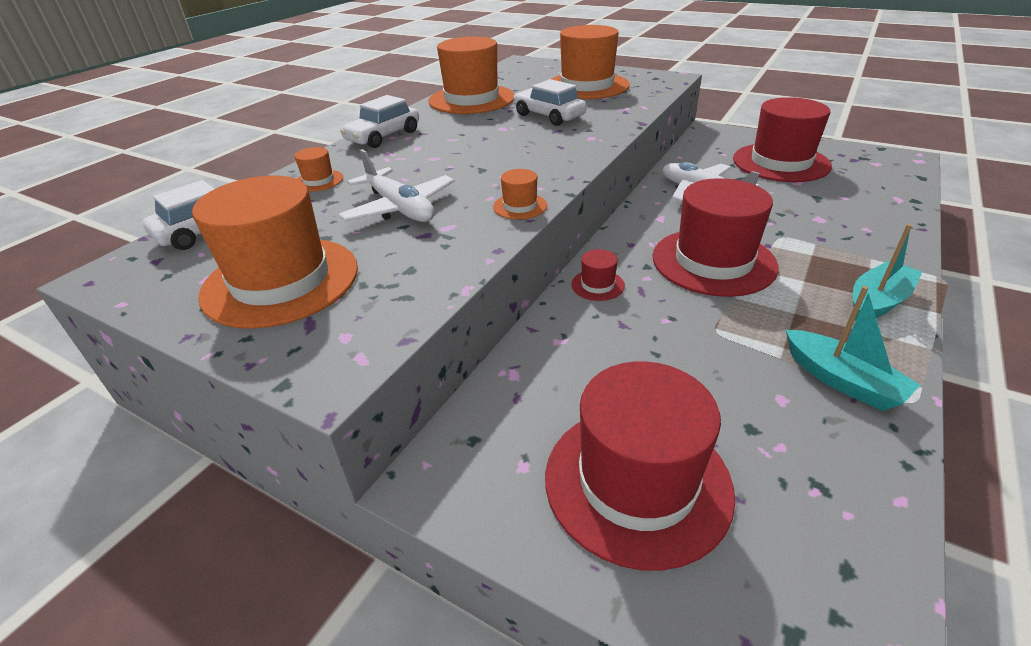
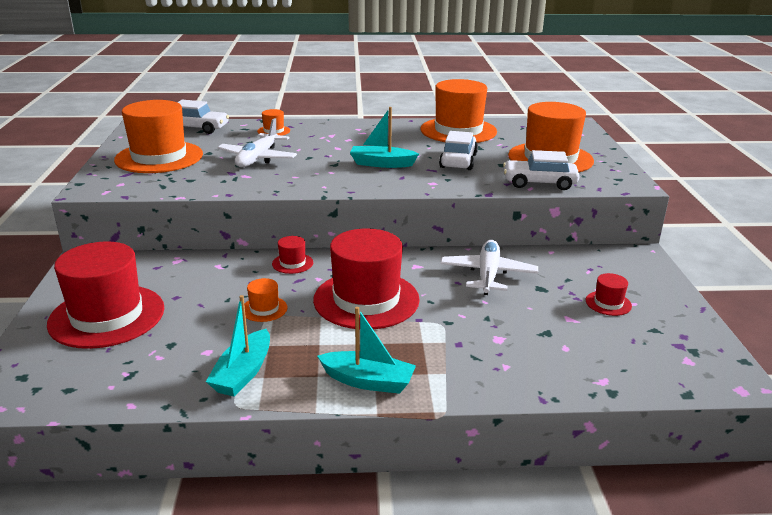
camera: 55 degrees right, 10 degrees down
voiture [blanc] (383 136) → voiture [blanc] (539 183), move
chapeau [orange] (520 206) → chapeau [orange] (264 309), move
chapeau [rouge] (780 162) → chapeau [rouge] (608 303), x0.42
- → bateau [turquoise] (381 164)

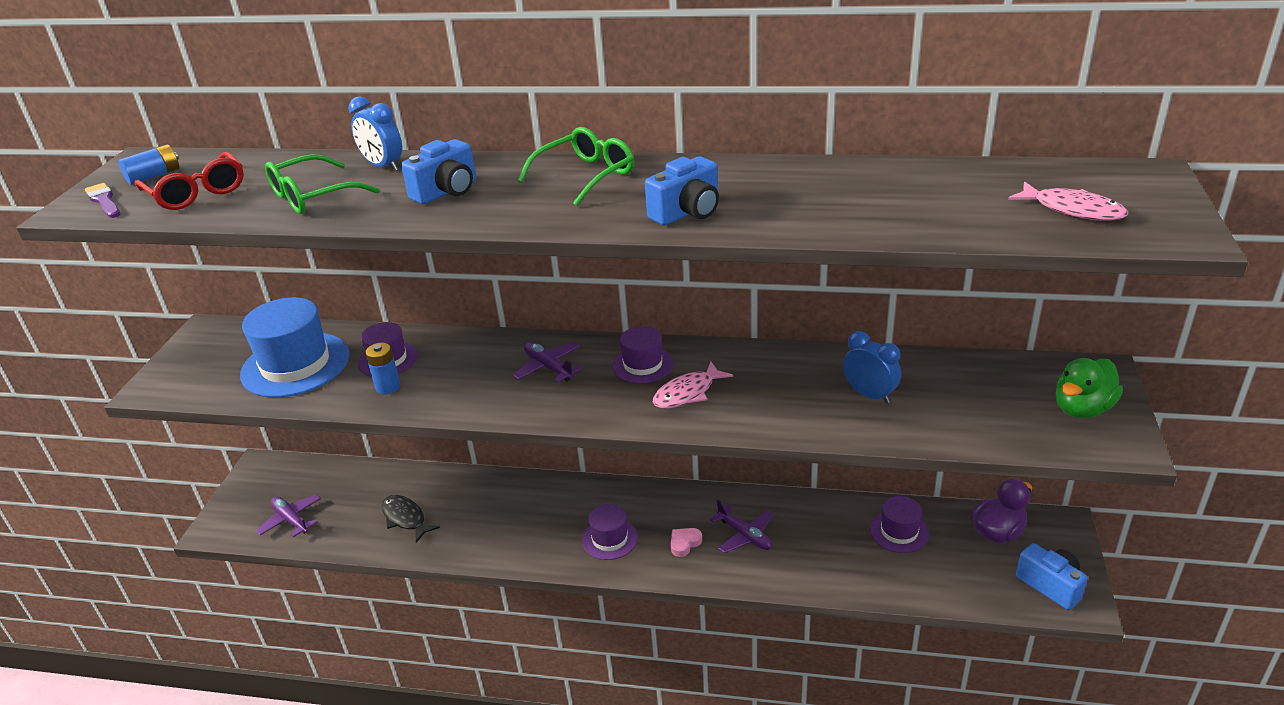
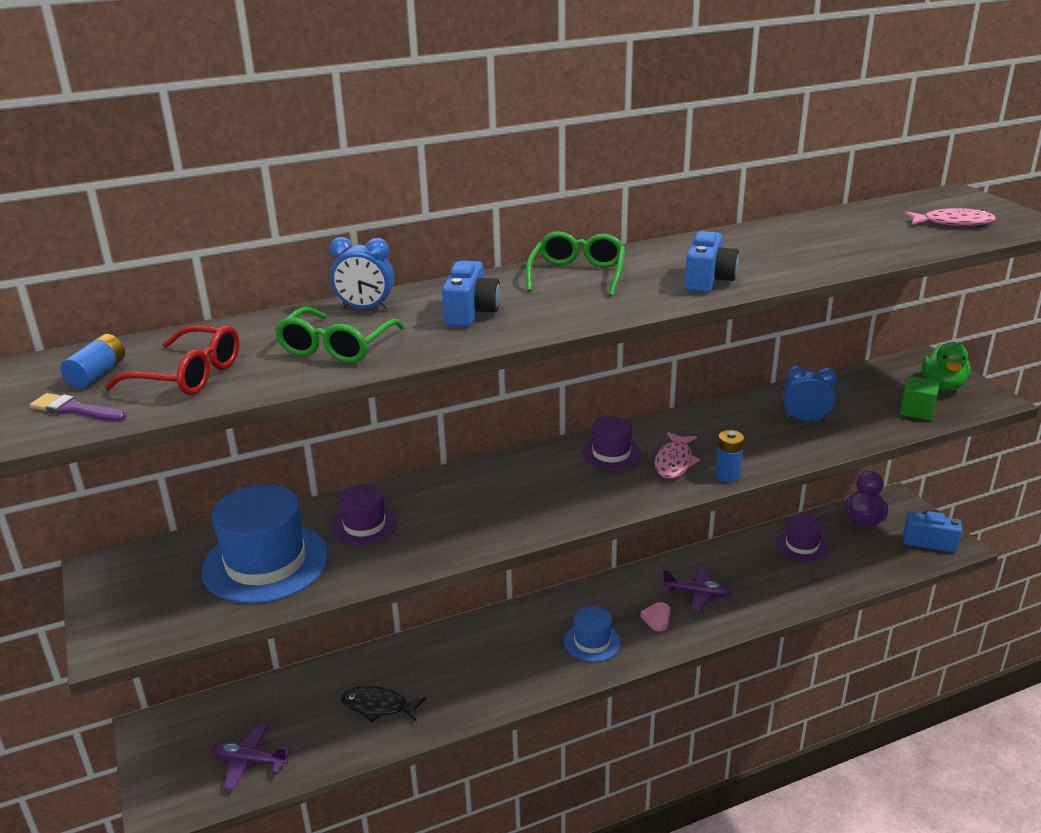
camera: 35 degrees left, 5 degrees down
pile [bleu] (388 387) → pile [bleu] (727 475), move
avion [violet] (548 367) → -
chapeau [violet] (610 539) → chapeau [bleu] (592 641)
- → cube [vert] (917 411)

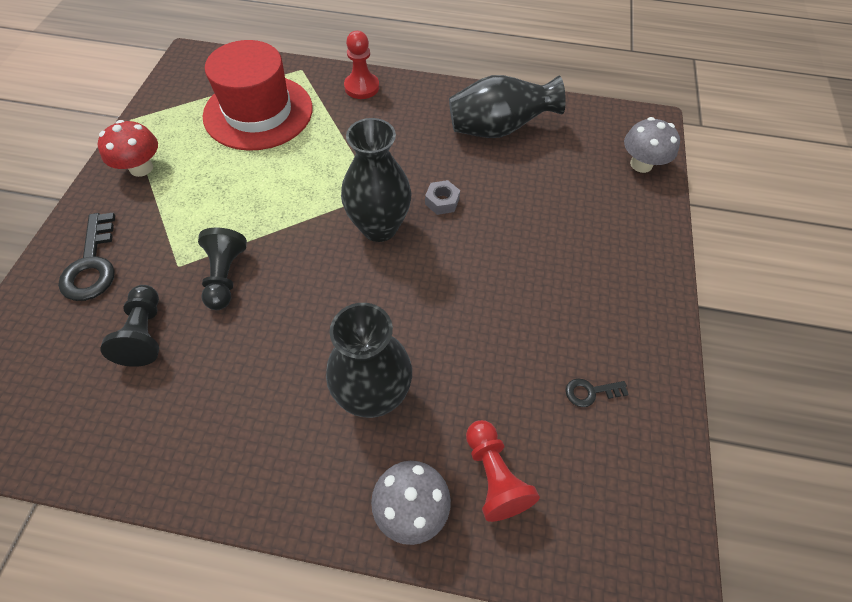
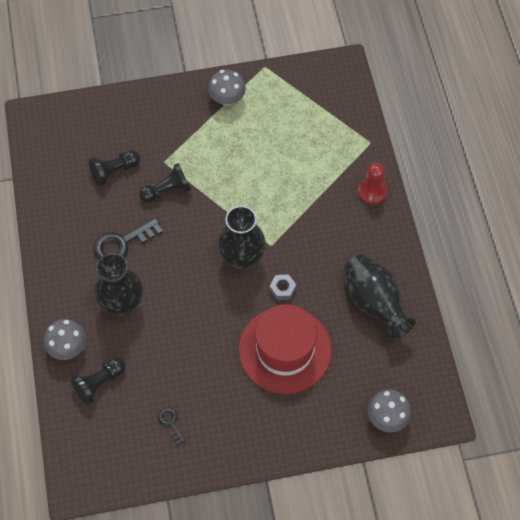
camera: 70 degrees right, 5 degrees up
clé [noir] (92 265) → clé [noir] (122 243), move
champignon [rouge] (141 168) → champignon [gris] (227 99)
chapeau [rouge] (258 112) → chapeau [rouge] (285 350), move
pion [rouge] (494 476) → pion [noir] (99 383)

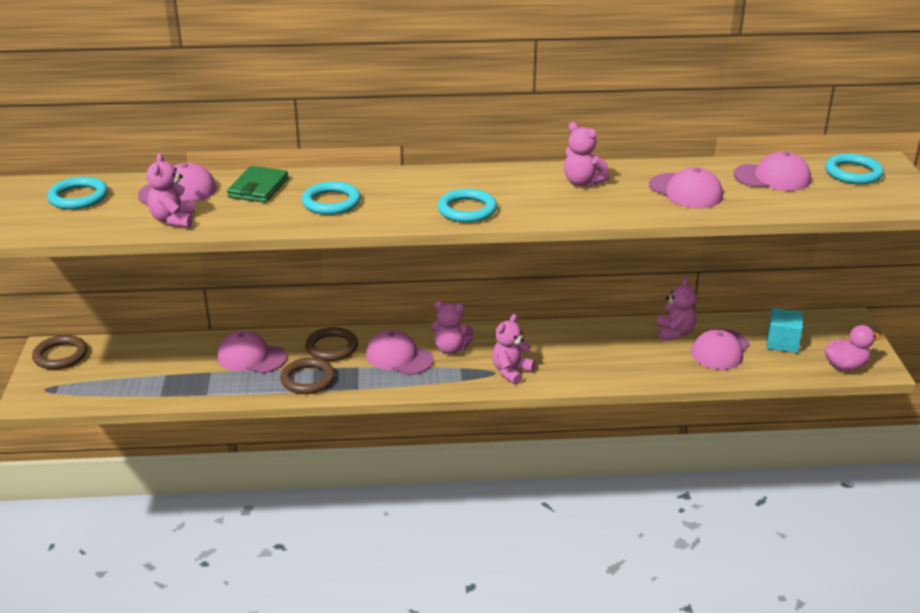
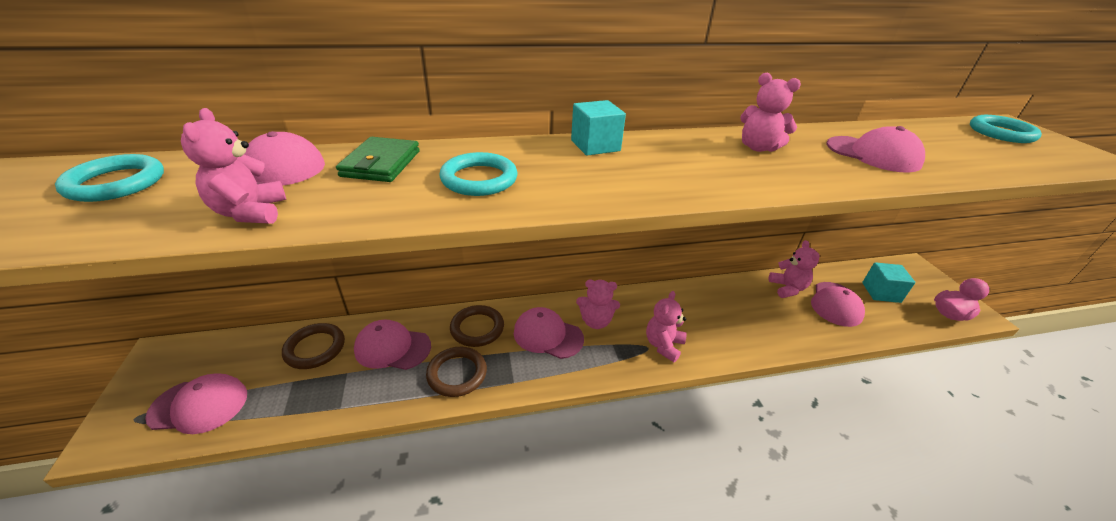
camera: 10 degrees left, 5 degrees up
anneau [marron] (60 355) → anneau [marron] (315 348), move
anneau [turquoise] (467 210) → -
casquette [rose] (772 177) → casquette [rose] (199 405), move
- → cube [turquoise] (595 145)

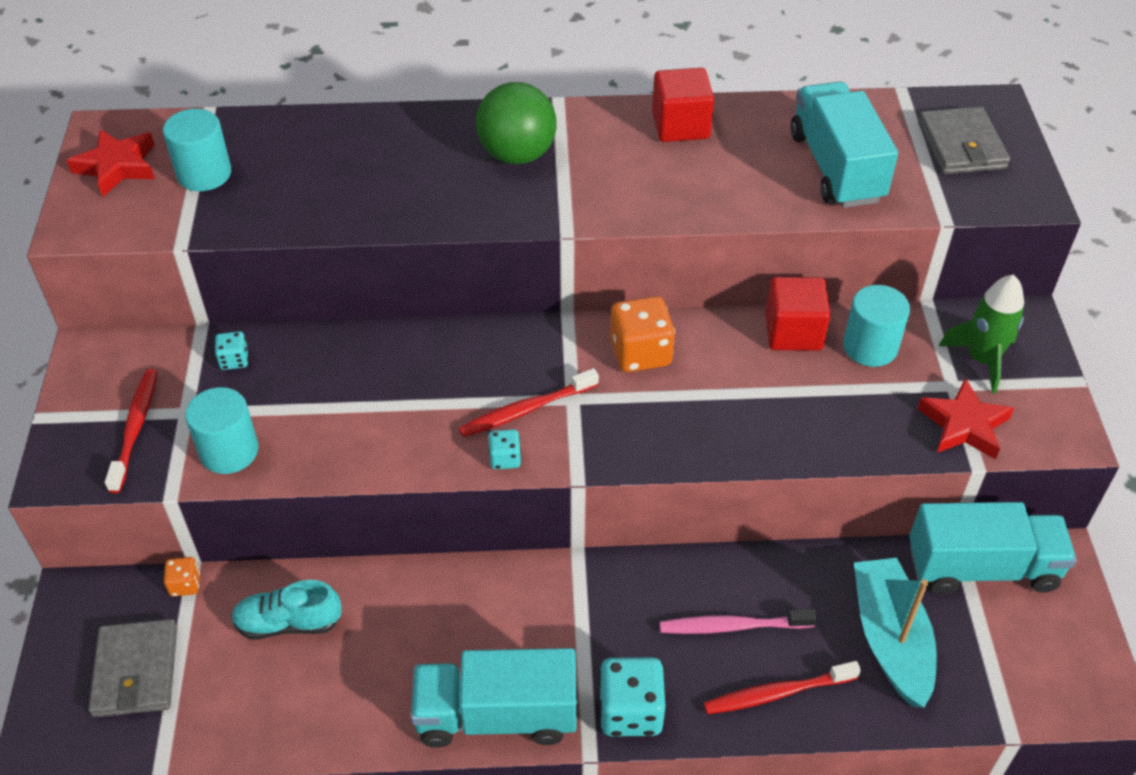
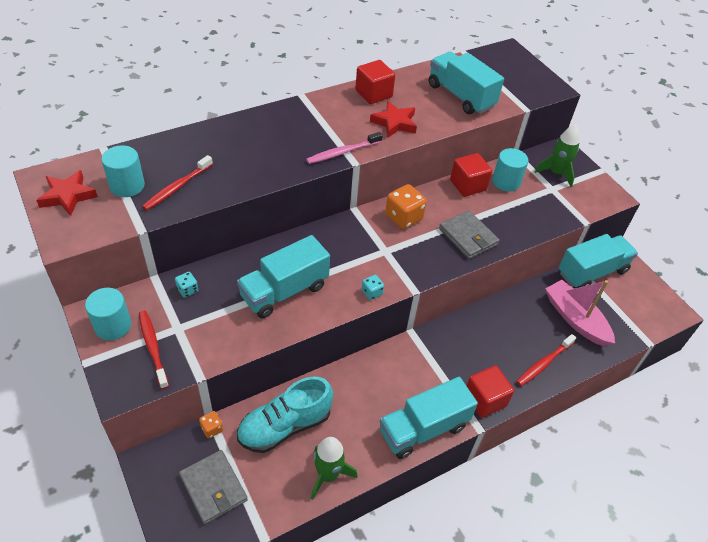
camera: 30 degrees left, 0 degrees up
cylindre [turquoise] (229 451) → cylindre [turquoise] (113 326), move
chaussure [turquoise] (289 623) → chaussure [turquoise] (285 426), x1.55
brosse à dents [rouge] (526 410) → brosse à dents [rouge] (177 187), move
balle [vert] (517 154) → -
dé [turquoise] (630 711) → cube [rouge] (485 399)
brosse à dents [rose] (732 626) → brosse à dents [rose] (342 152), move
bateau [turquoise] (890 639) → bateau [rose] (575 319)
étoile [rouge] (964 425) → étoile [rouge] (394 123), move
portefeuille [gris] (961 145) → portefeuille [gris] (468 237), move
- → camion [turquoise] (284 291)
- → fusée [vert] (328 475)

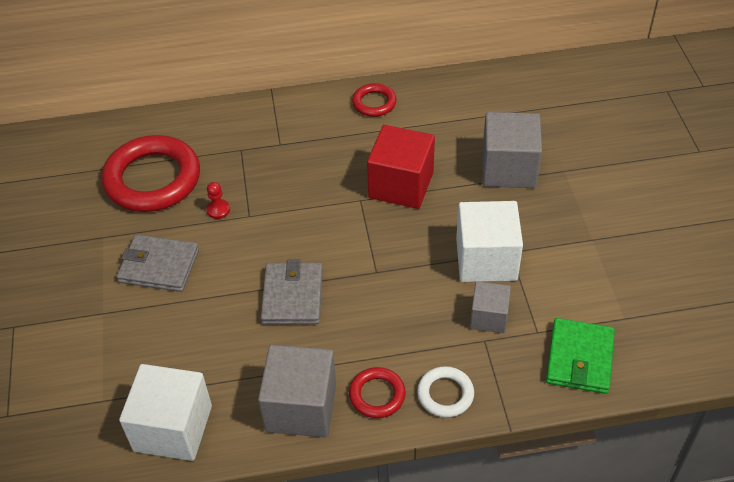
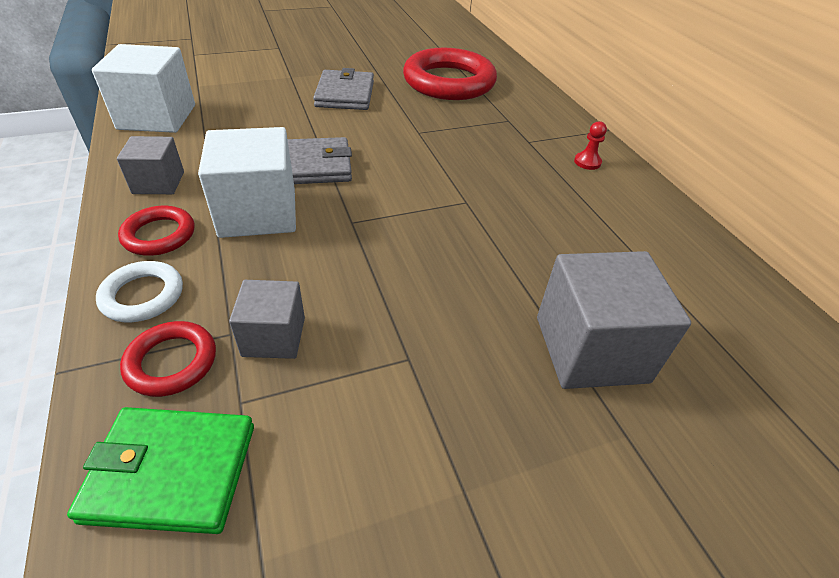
camera: 75 degrees right, 5 degrees down
pion [rouge] (218 210) → pion [rouge] (587 162), move
cube [gris] (301 407) → cube [gris] (158 183), x0.58
anneau [rouge] (374 103) → anneau [rouge] (171 362), move
cube [rouge] (401 185) → -
cube [blanc] (486 259) → cube [blanc] (258 212), move

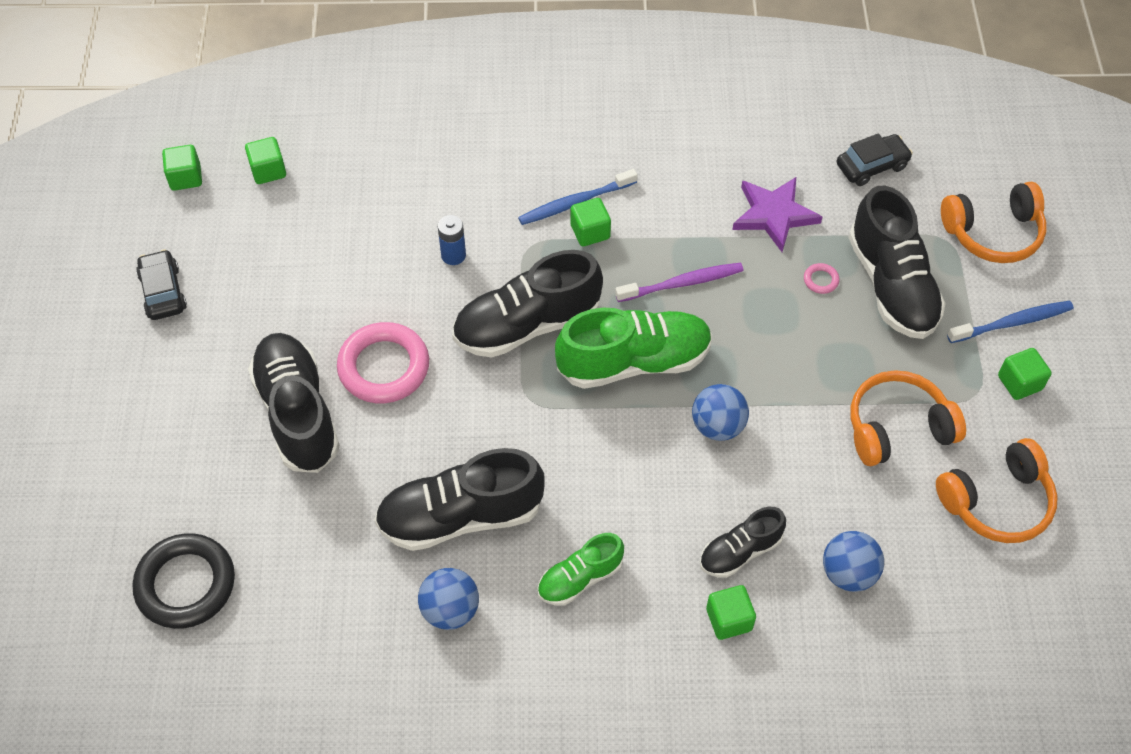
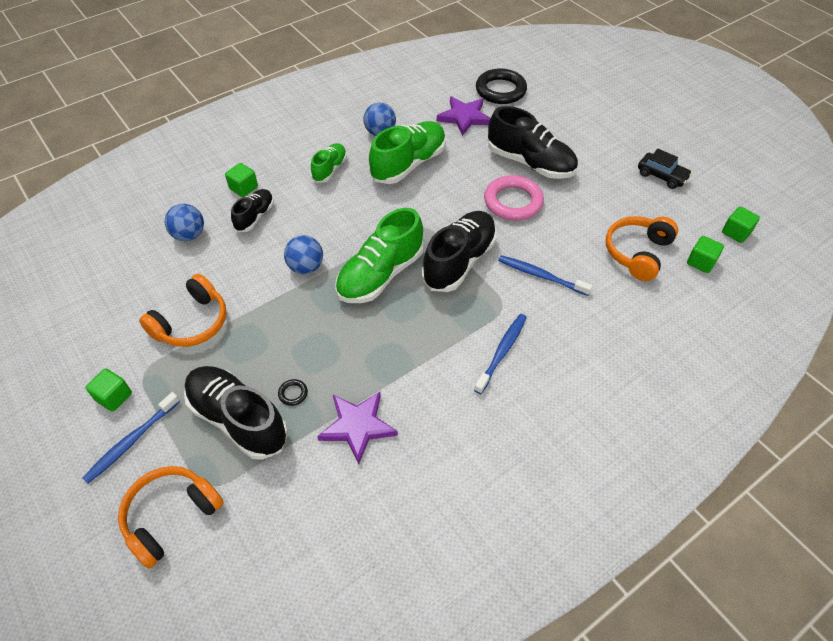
camera: 145 degrees right, 5 degrees down
chaussure [noir] (461 516) → chaussure [vert] (408 164)
pile [bleu] (453 255) → brosse à dents [bleu] (540 275)
cube [vert] (590 232) → -
brosse à dents [violet] (682 283) → -
anneau [rose] (821 280) → anneau [noir] (293 393)
voiture [noir] (872 166) → -
casque audio [orange] (997 502) → casque audio [orange] (637 253), move
- → étoile [violet] (464 117)

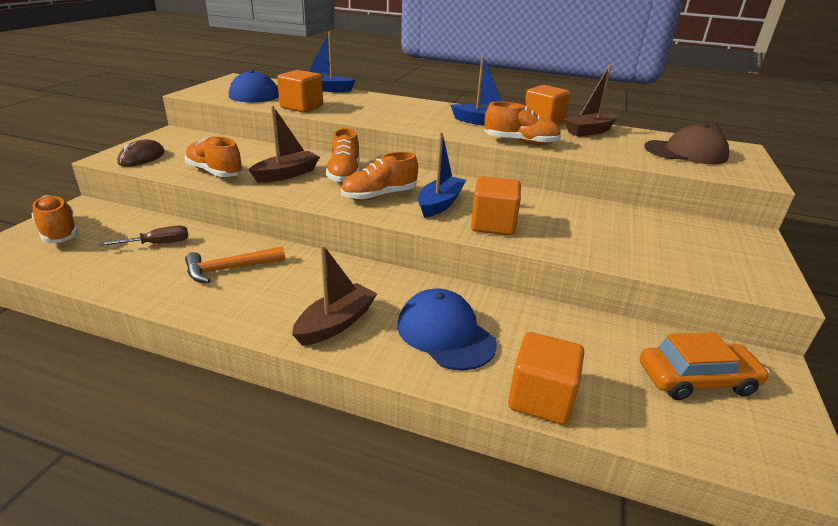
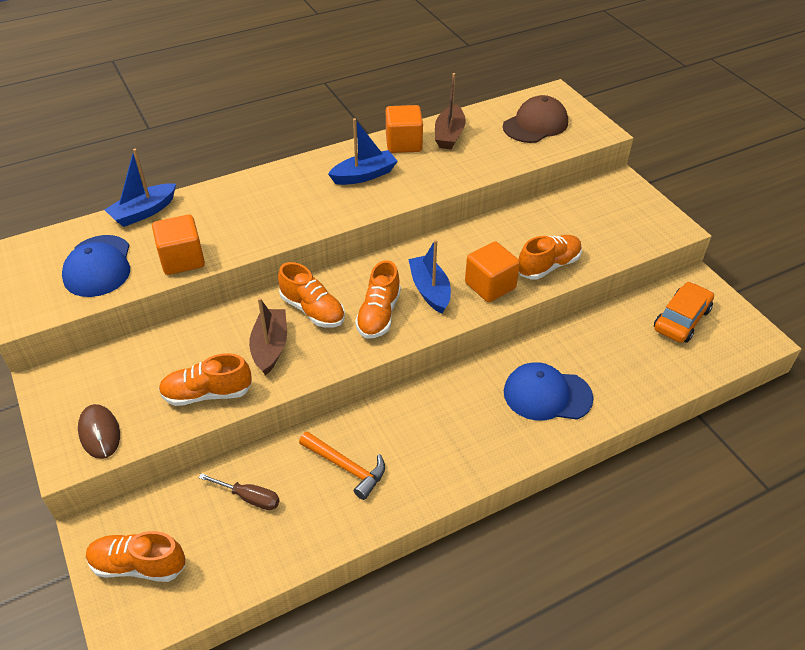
camera: 45 degrees left, 15 degrees up
tournevis [marron] (157 244) → tournevis [marron] (249 497), 90 degrees clockwise
marteau [orange] (229 269) → marteau [orange] (347 467), 75 degrees counterclockwise
bateau [marron] (336 323) → -
chaussure [orange] (520 142) → chaussure [orange] (548 266), move
cube [orange] (540 398) → -

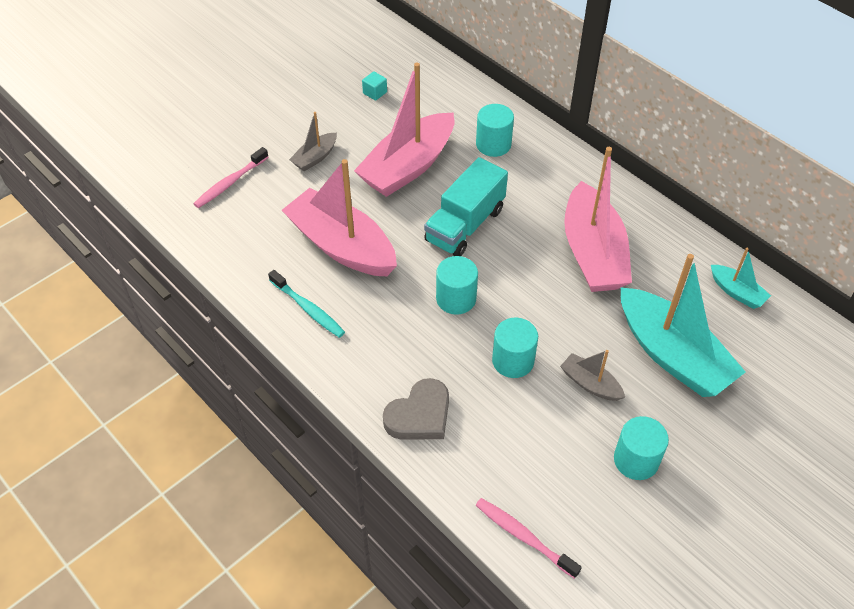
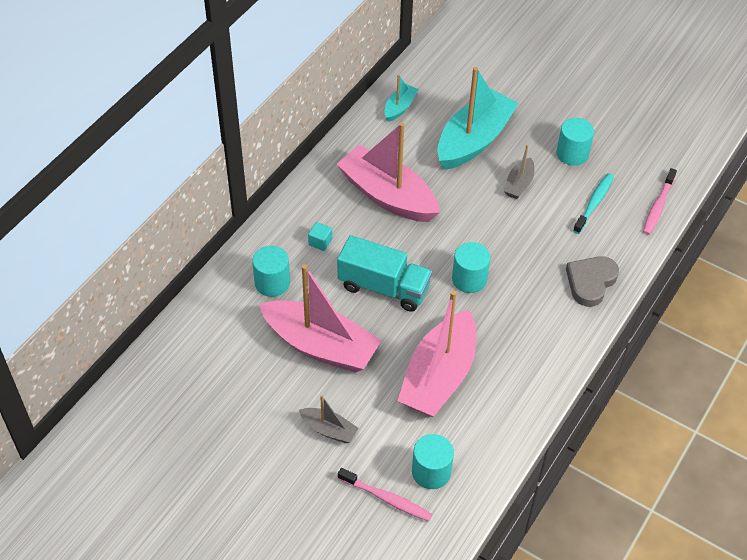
camera: 105 degrees left, 0 degrees up
brosse à dents [turquoise] (308 309) → brosse à dents [turquoise] (594 203), move
cube [turquoise] (375 93) → cube [turquoise] (320 242), move
cœur [gris] (419 415) → cœur [gris] (590 282), 90 degrees counterclockwise
cylindre [turquoise] (513 361) → cylindre [turquoise] (431 472), move
bateau [rose] (592 253) → bateau [rose] (388 195), 120 degrees counterclockwise

